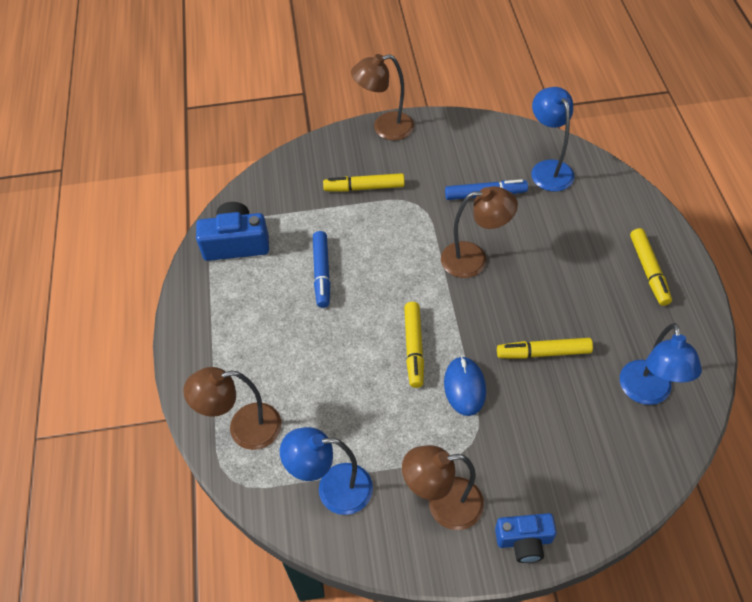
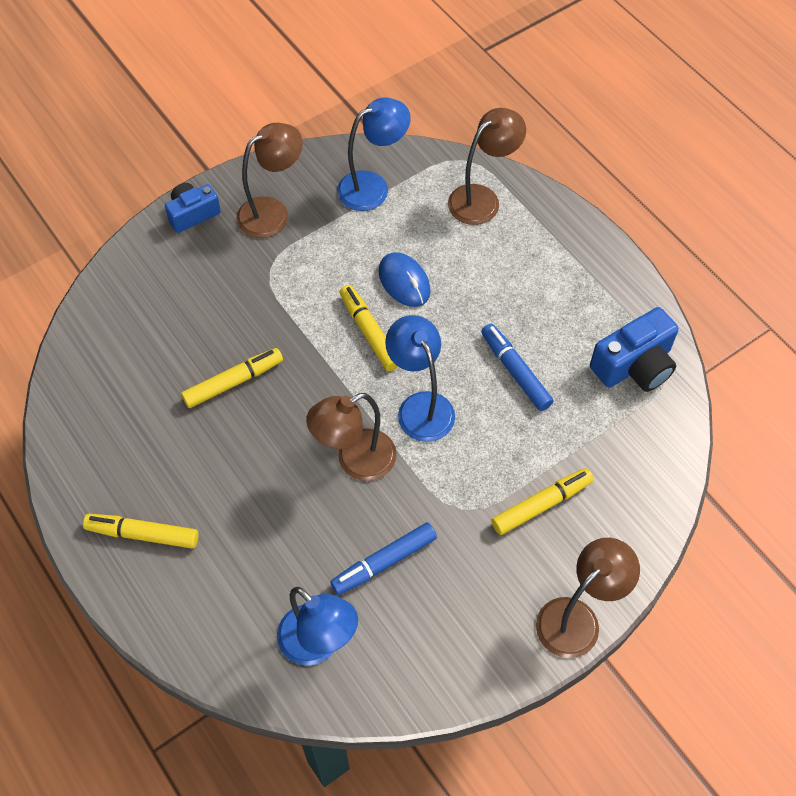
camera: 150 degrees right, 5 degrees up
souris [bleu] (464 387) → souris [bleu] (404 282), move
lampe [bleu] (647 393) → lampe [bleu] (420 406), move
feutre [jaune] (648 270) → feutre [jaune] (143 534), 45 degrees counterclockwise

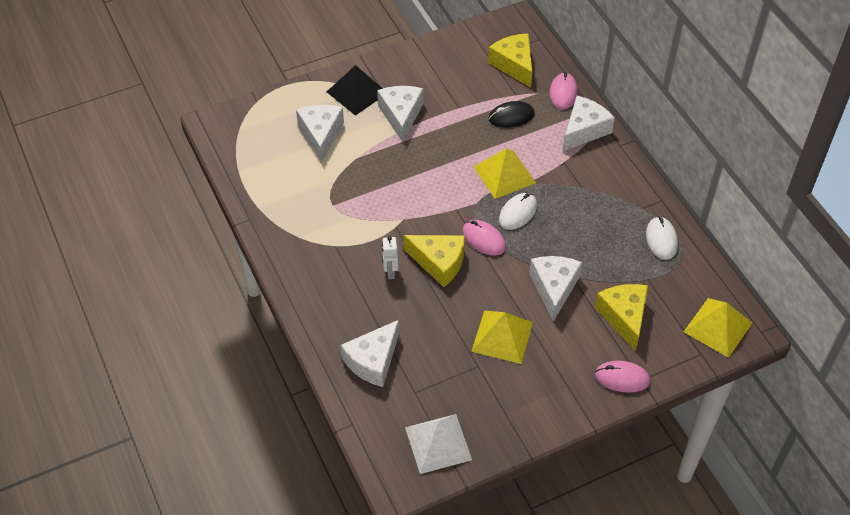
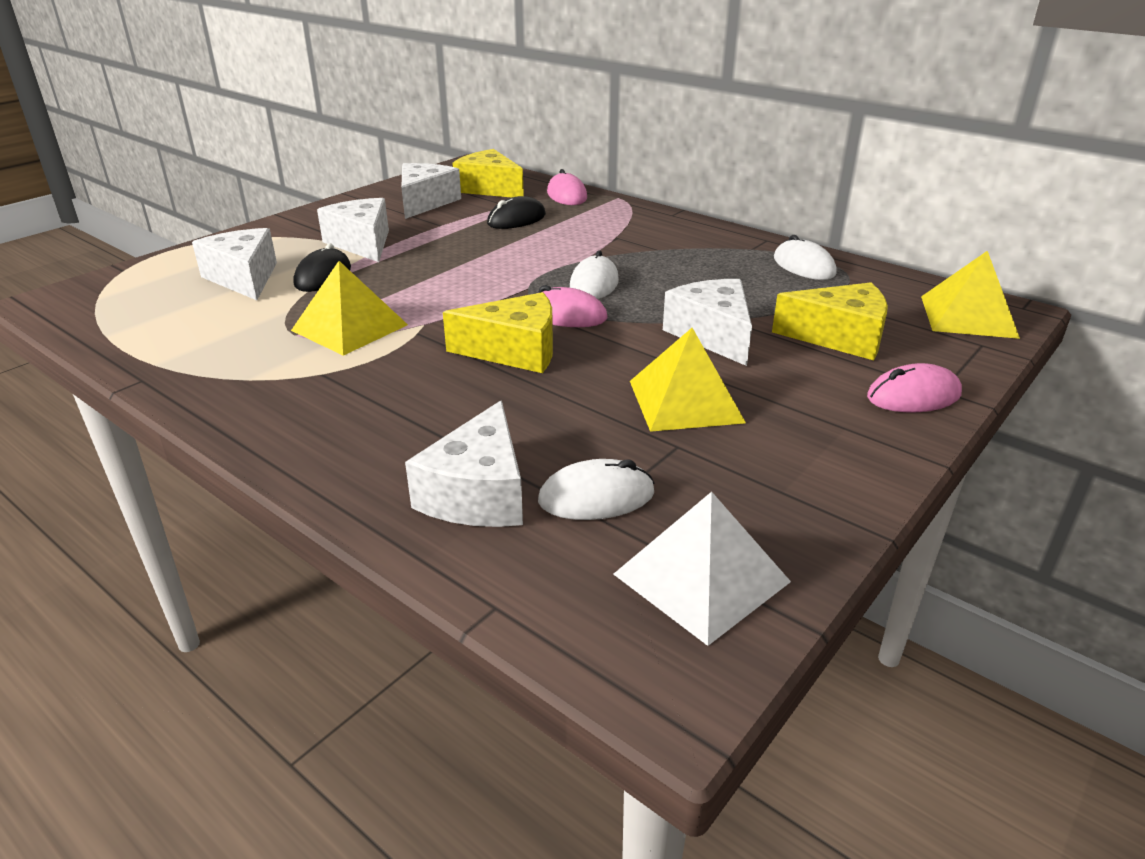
camera: 25 degrees left, 20 degrees down
pyramide [noir] (357 92) → -
robot [blanc] (390 272) → -
pyramide [jaune] (504 174) → pyramide [jaune] (349 327), move
fromage [blanc] (584 130) → fromage [blanc] (425 202), move
fromage [jaune] (624 317) → fromage [jaune] (839 337), 135 degrees clockwise
- → souris [noir] (323 276)
- → souris [blanc] (596 497)

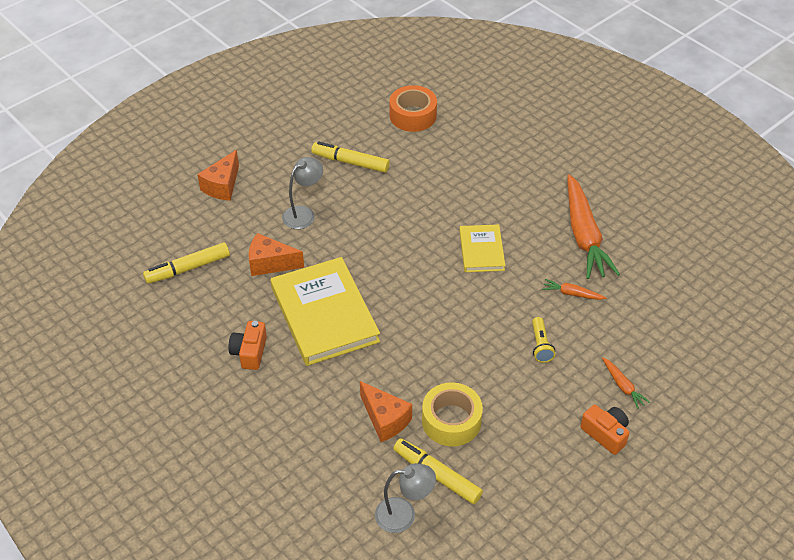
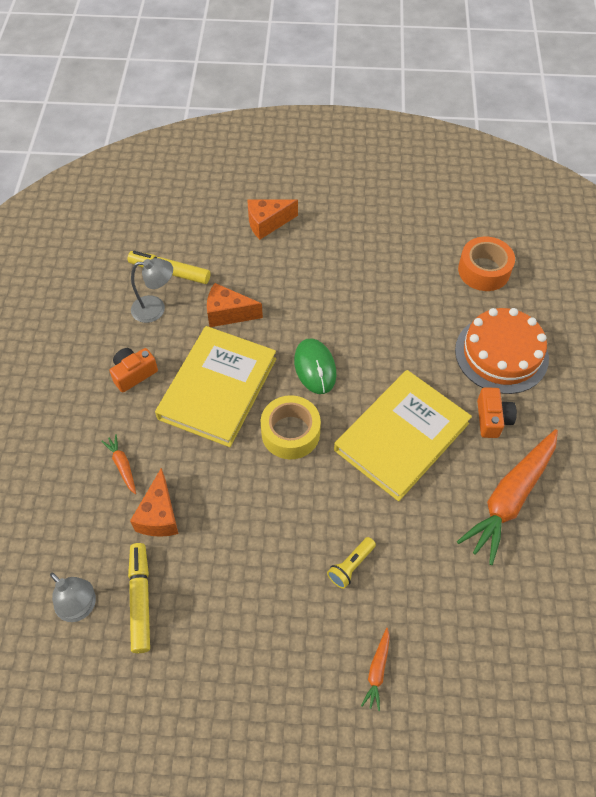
camera: 45 degrees right, 10 degrees up
fromage [orange] (270 263) → fromage [orange] (228 314), 45 degrees counterclockwise
lampe [gris] (304 213) → lampe [gris] (155 309), move
feutre [jaune] (350 162) → -
ruban adhésif [jaune] (451 421) → ruban adhésif [jaune] (290 433), move
livre [jaune] (481 250) → livre [jaune] (401 437), x1.84
carotte [orange] (572 294) → carotte [orange] (122 466), move
appareil photo [orange] (605 434) → appareil photo [orange] (492 419), move
- → souris [vert] (315 367)
- → gâteau [orange] (501 354)

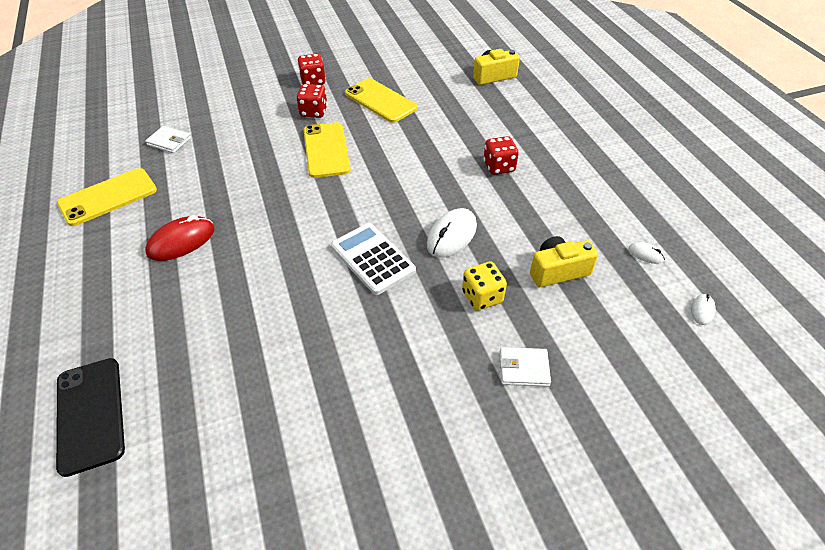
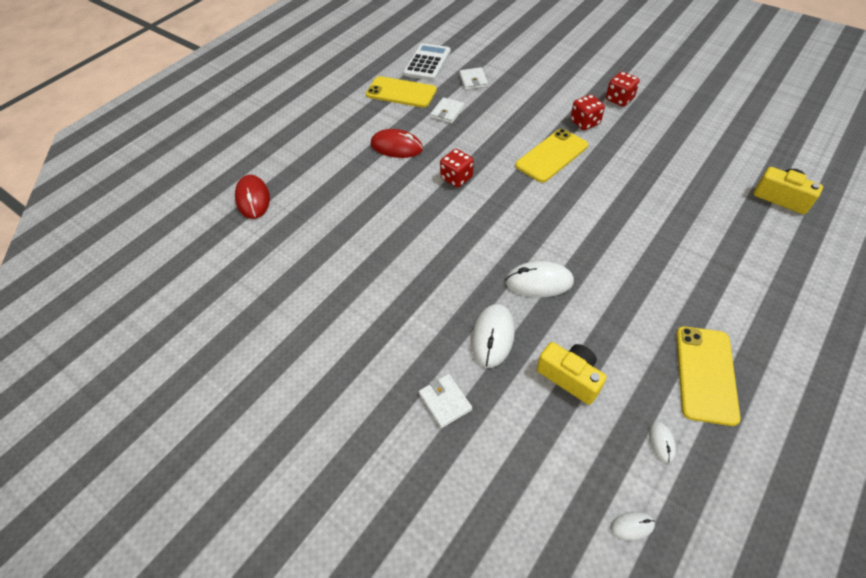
camera: 60 degrees right, 5 degrees up
téléphone [noir] (90 414) → souris [rouge] (253 199)
calculatrice [blanc] (372 259) → calculatrice [blanc] (427 63), move
téléphone [jaune] (380 101) → téléphone [jaune] (705 374), move
dé [jaune] (482 297) → souris [blanc] (493 336)
dé [rouge] (499 167) → dé [rouge] (456 178), move
- → portefeuille [blanc] (447 112)

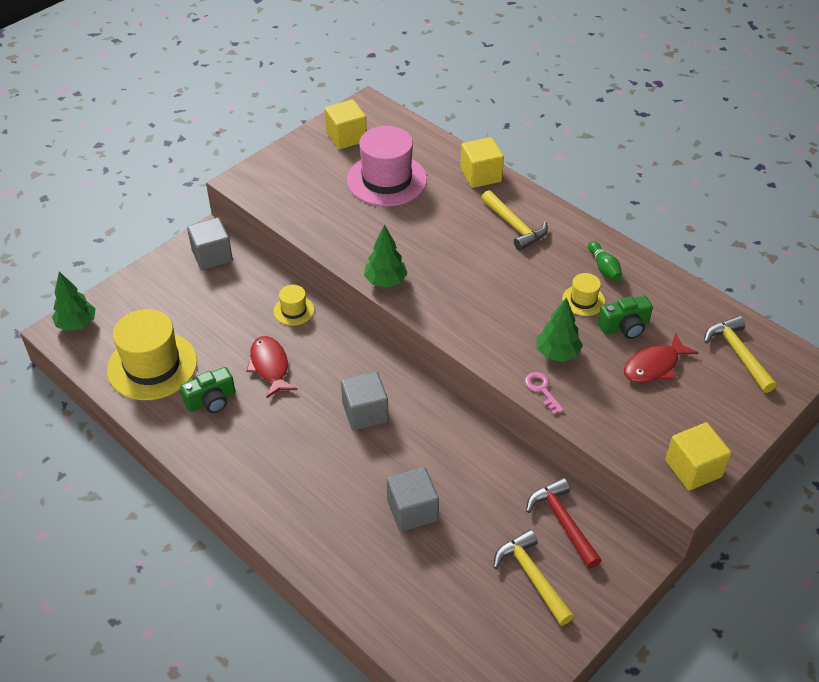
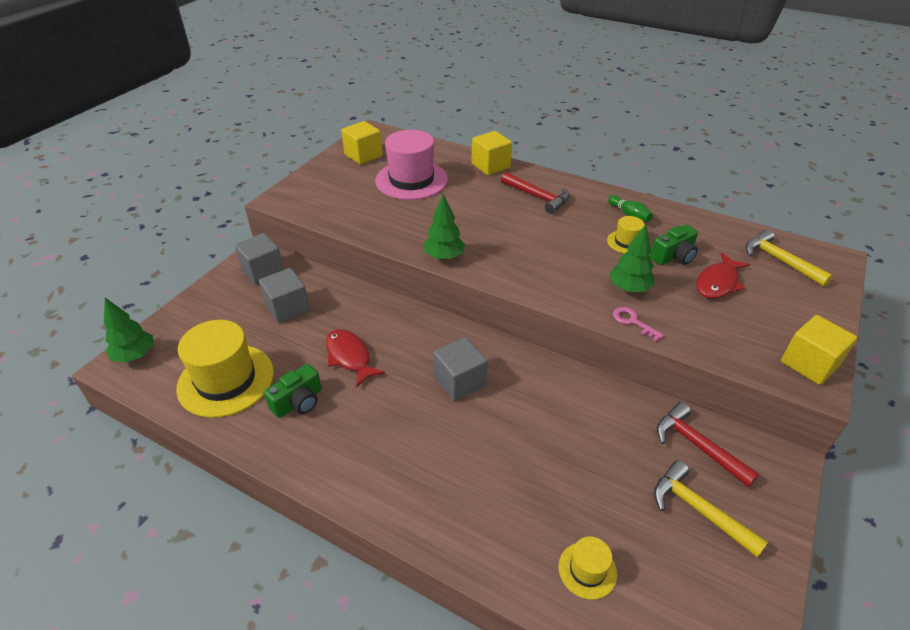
camera: 15 degrees left, 5 degrees down
chapeau [jaune] (294 310) → chapeau [jaune] (587 570), move
cube [gris] (412 510) → cube [gris] (288 308), move
marteau [jaune] (514 226) → marteau [rouge] (537 197)

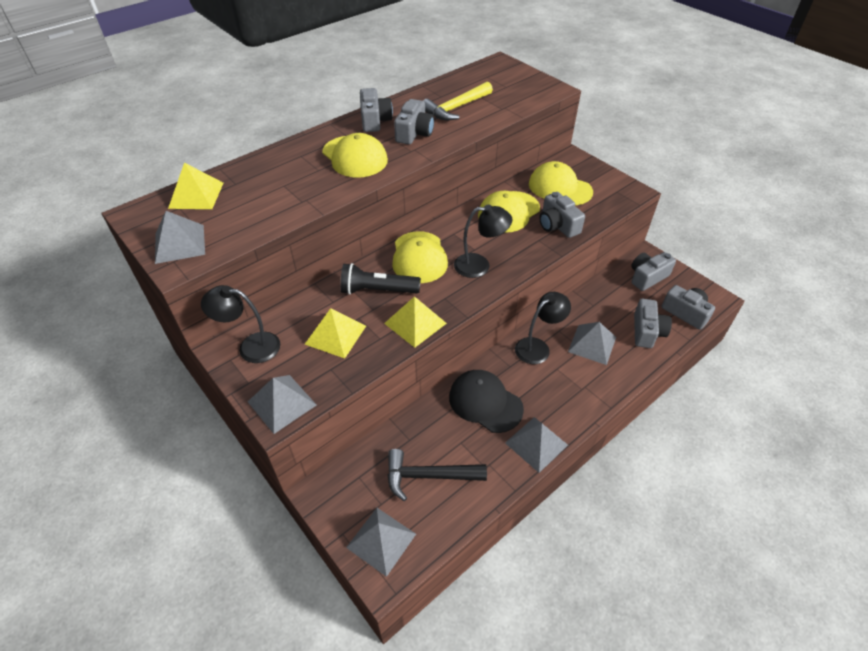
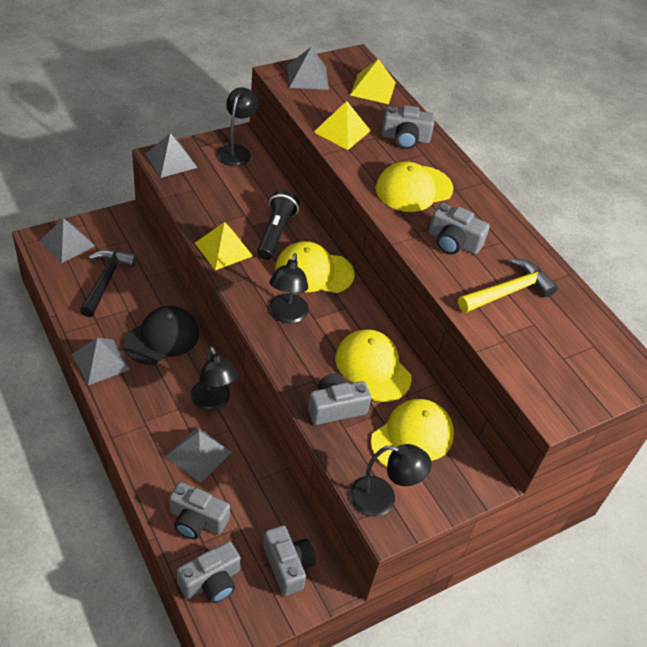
camera: 95 degrees right, 0 degrees up
pyramide [jaune] (335 335) → pyramide [jaune] (342 131), move
appareil photo [gris] (375 120) → appareil photo [gris] (405 138), move
marteau [jaune] (456 108) → marteau [jaune] (508 292), 90 degrees clockwise
- → lampe [noir] (382 499)

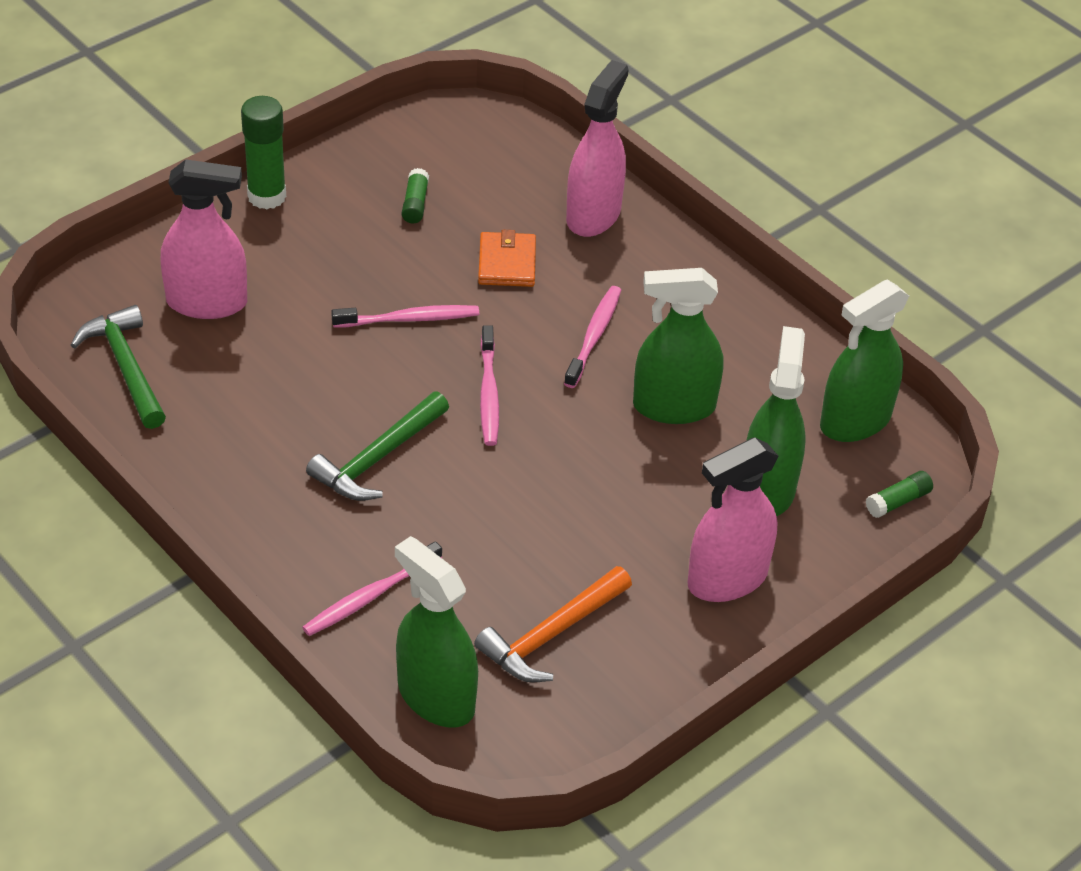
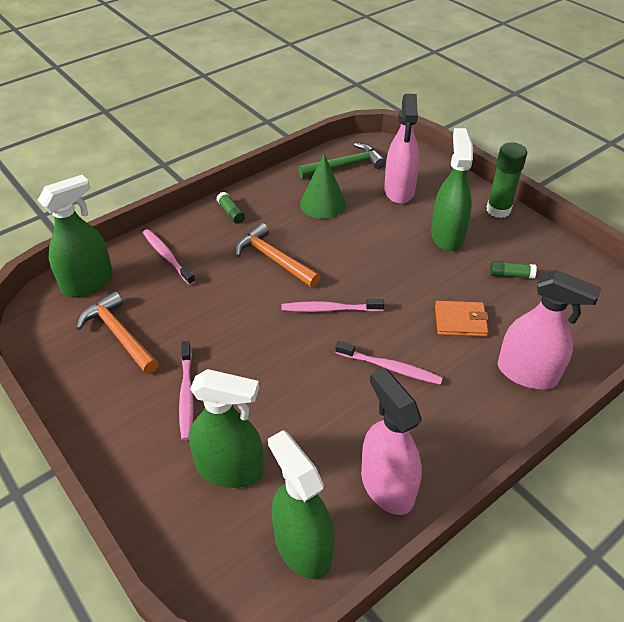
camera: 95 degrees right, 0 degrees up
marteau [vert] (378 458) → marteau [orange] (273 259)
brosse à dents [rose] (409 319) → brosse à dents [rose] (186 394), move
vaporisateur [vert] (674 406) → vaporisateur [vert] (447 236), move
vaporisateur [rose] (727 579) → vaporisateur [rose] (387 486), move
bâton de colle [vert] (898 501) → bâton de colle [vert] (231 213), move
- → cône [vert] (323 204)

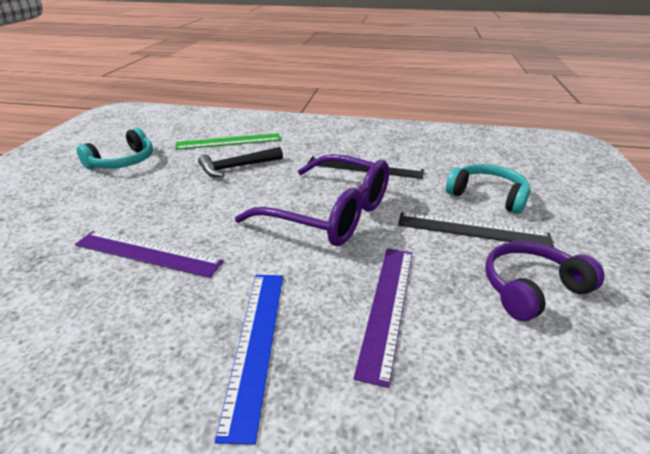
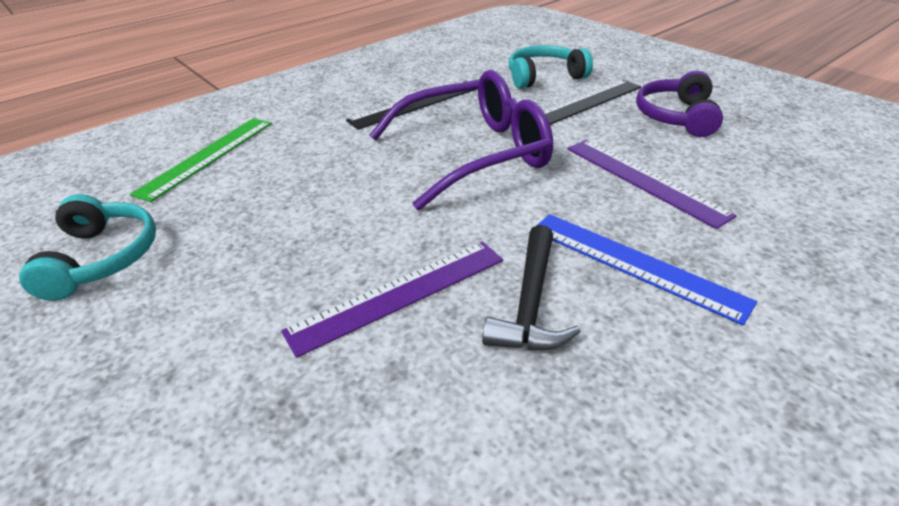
camera: 50 degrees left, 5 degrees up
marteau [noir] (237 167) → marteau [noir] (530 302), move

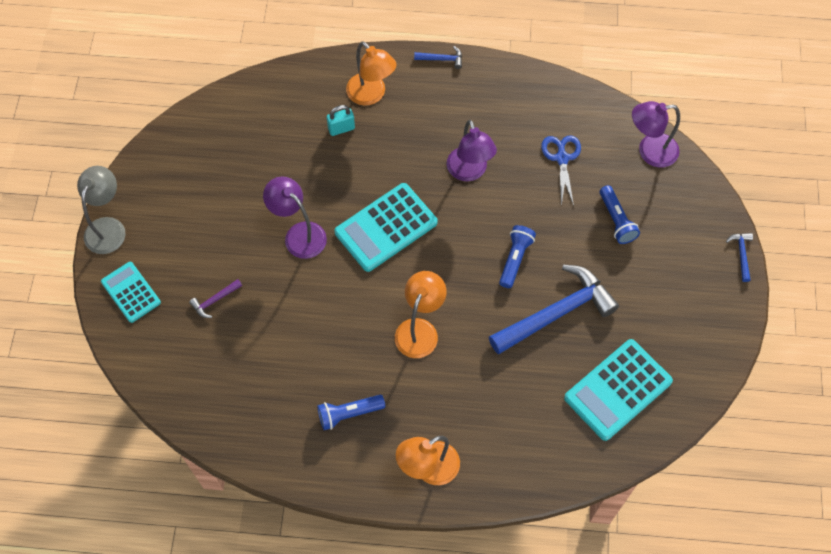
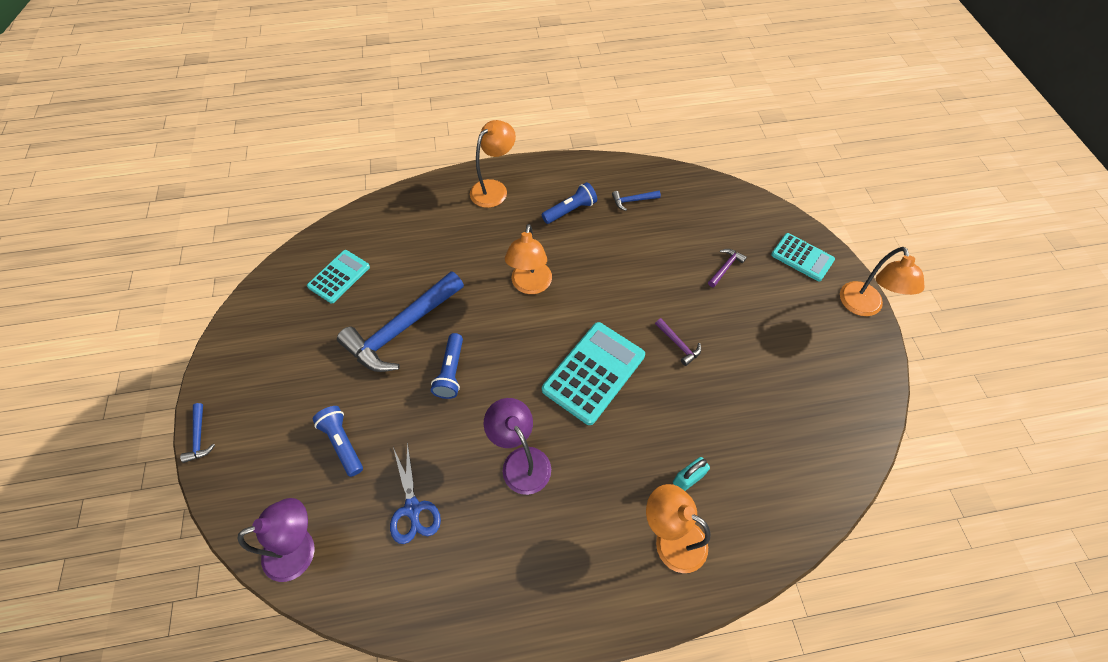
camera: 165 degrees right, 5 degrees down
lampe [gris] (108 227) → lampe [orange] (863 307)
lampe [violet] (299 234) → marteau [violet] (678 344)
marteau [bleu] (442 59) → marteau [bleu] (633 201), move
calculatrice [turquoise] (617 389) → calculatrice [turquoise] (339 277), x0.62

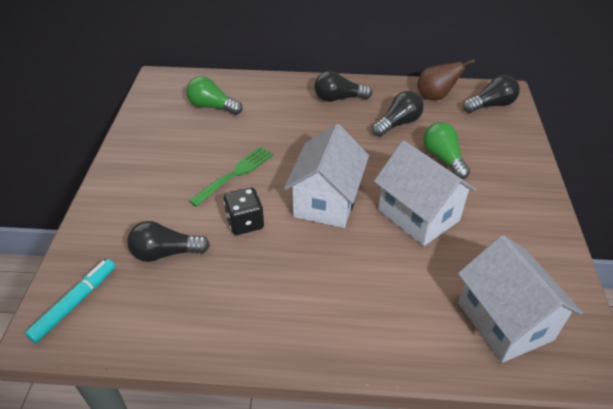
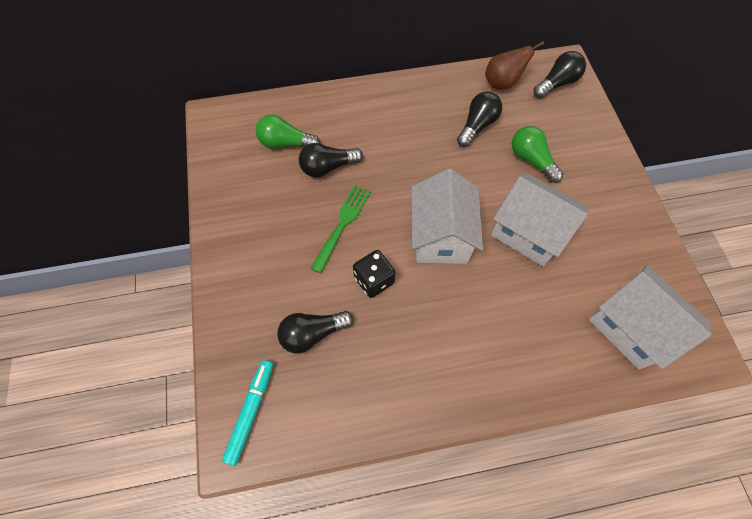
camera: 15 degrees left, 20 degrees up
ampoule [noir] (338 98) → ampoule [noir] (328 167), move

